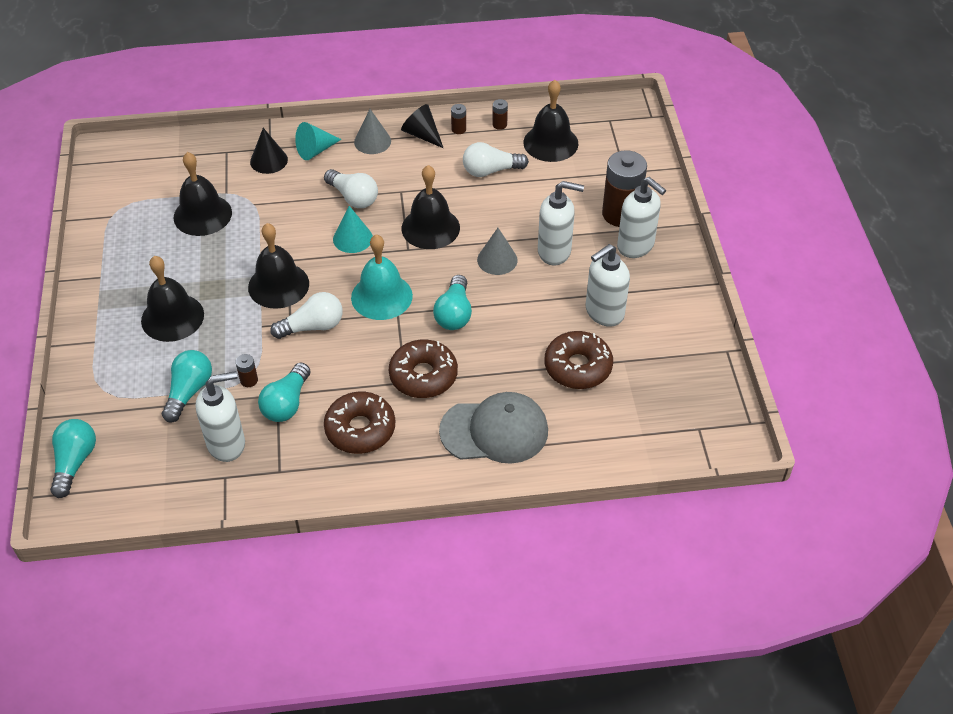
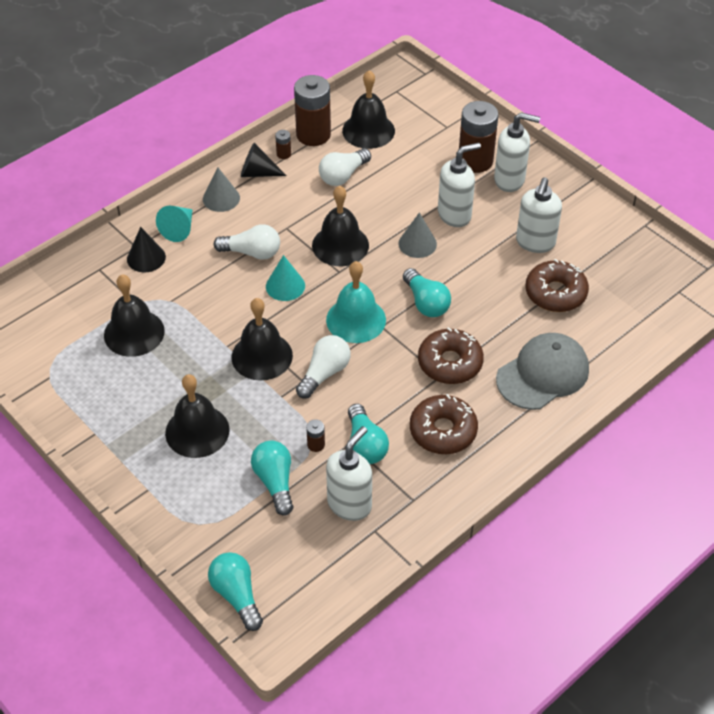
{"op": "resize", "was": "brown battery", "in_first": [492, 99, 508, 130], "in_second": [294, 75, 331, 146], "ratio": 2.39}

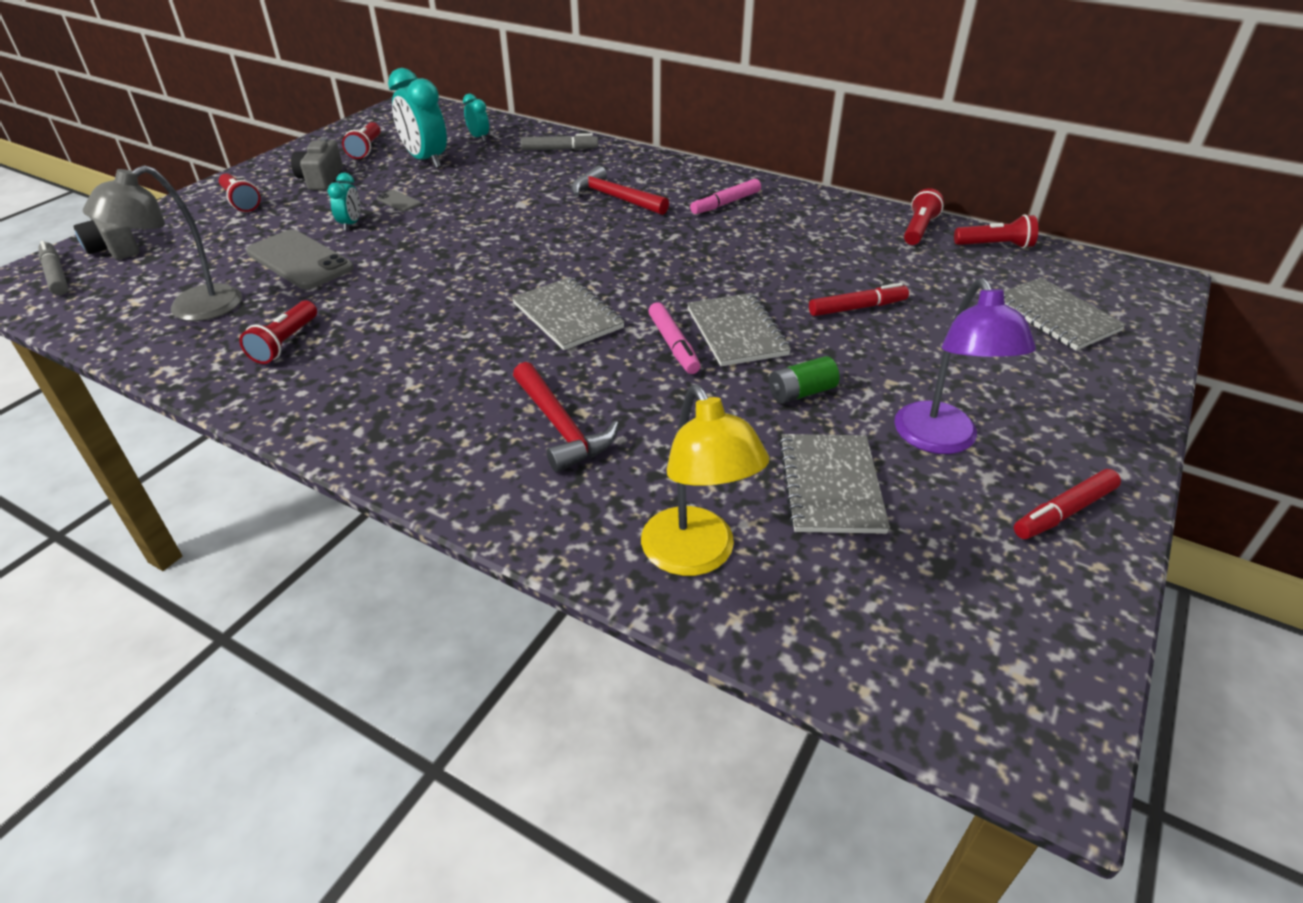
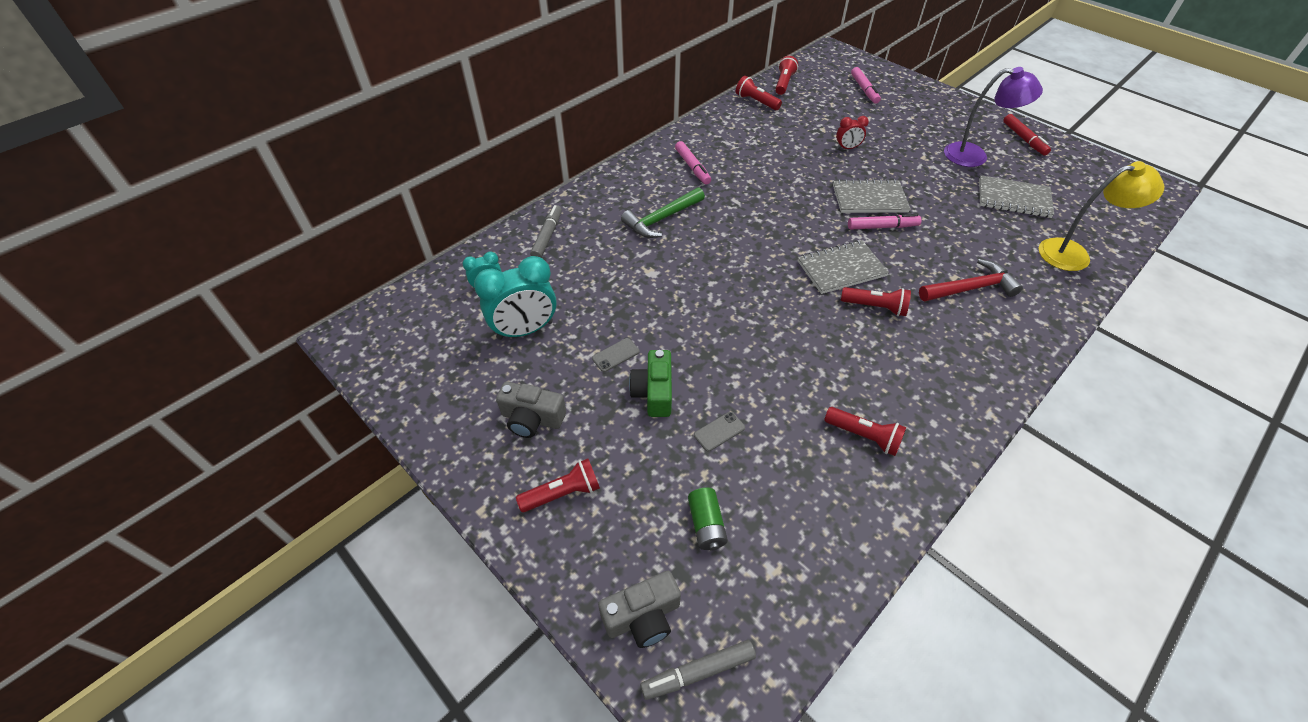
{"op": "delete", "was": "grey lamp", "in_first": [83, 165, 242, 321]}
{"op": "resize", "was": "grey phone", "in_first": [246, 229, 354, 290], "in_second": [694, 412, 745, 452], "ratio": 0.45}
{"op": "replace", "was": "turquoise clock", "now": "green camera", "in_first": [328, 173, 360, 231], "in_second": [629, 350, 672, 417]}
{"op": "move", "was": "red flashlight", "in_first": [342, 122, 381, 159], "in_second": [841, 287, 911, 316]}
{"op": "recolor", "was": "red hammer", "now": "green hammer", "in_first": [571, 165, 669, 215], "in_second": [621, 187, 705, 238]}
{"op": "move", "was": "green battery", "in_first": [769, 356, 840, 404], "in_second": [688, 487, 728, 551]}
{"op": "replace", "was": "red marker", "now": "red clock", "in_first": [809, 283, 909, 316], "in_second": [836, 116, 869, 149]}
{"op": "replace", "was": "grey notebook", "now": "pink marker", "in_first": [1004, 277, 1126, 351], "in_second": [851, 67, 881, 104]}

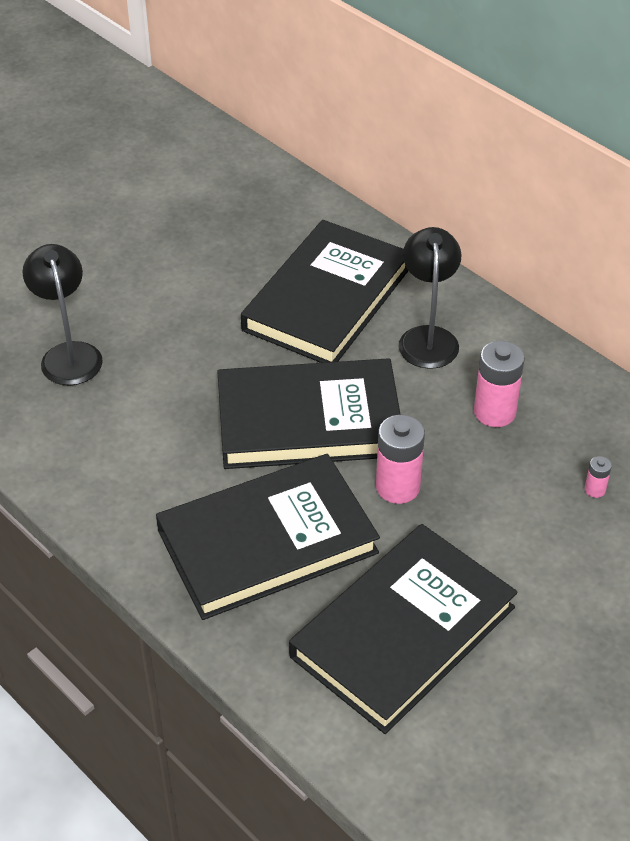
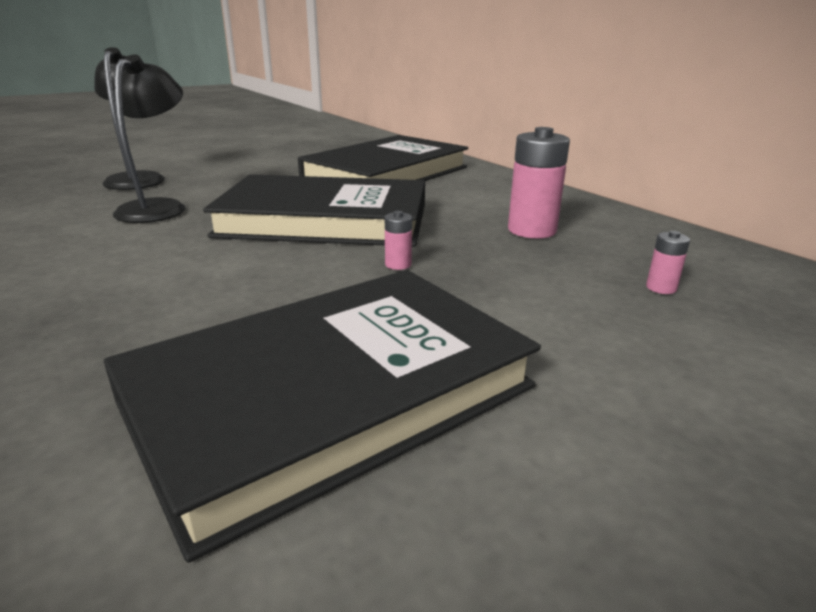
{"op": "delete", "was": "black book", "in_first": [156, 454, 380, 620]}
{"op": "resize", "was": "pink battery", "in_first": [376, 415, 425, 504], "in_second": [385, 211, 412, 270], "ratio": 0.47}
{"op": "move", "was": "black lamp", "in_first": [398, 227, 462, 369], "in_second": [113, 55, 186, 223]}

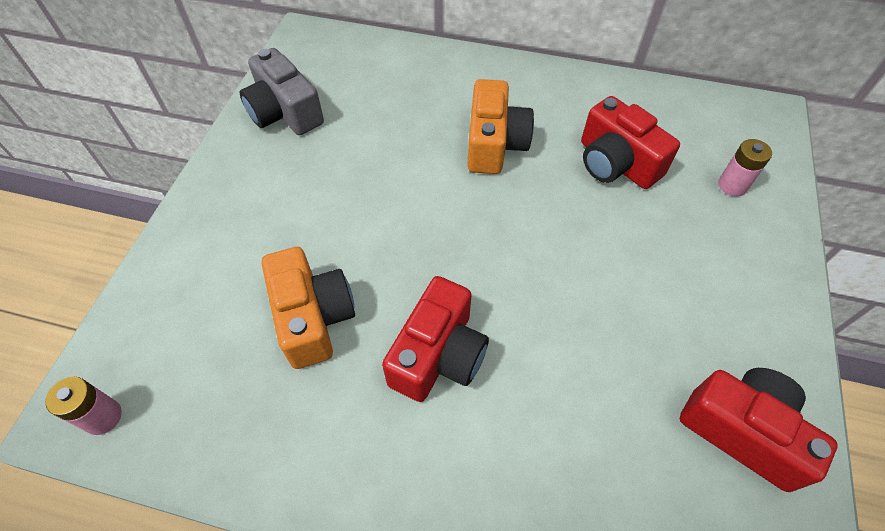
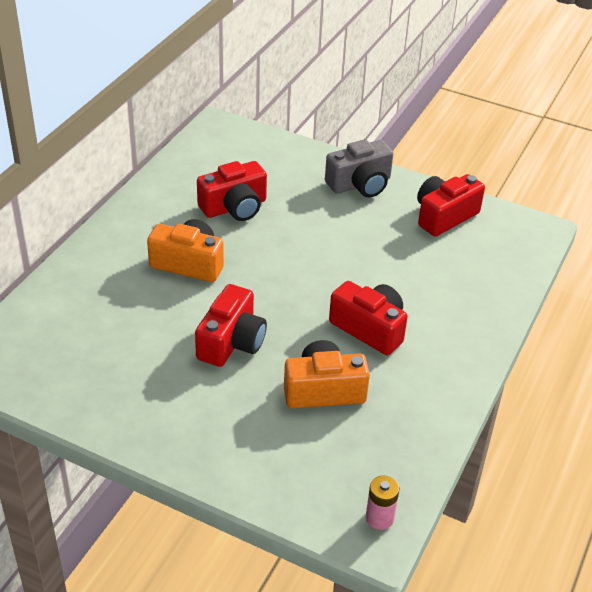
{"op": "move", "was": "grey camera", "in_first": [239, 48, 324, 135], "in_second": [325, 139, 393, 198]}
{"op": "delete", "was": "pink battery", "in_first": [718, 139, 772, 196]}
{"op": "insert", "now": "red camera", "in_second": [195, 284, 267, 367]}

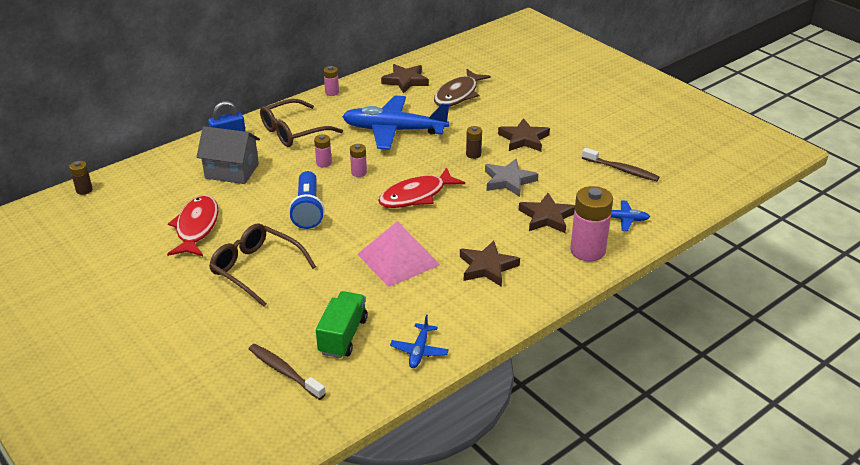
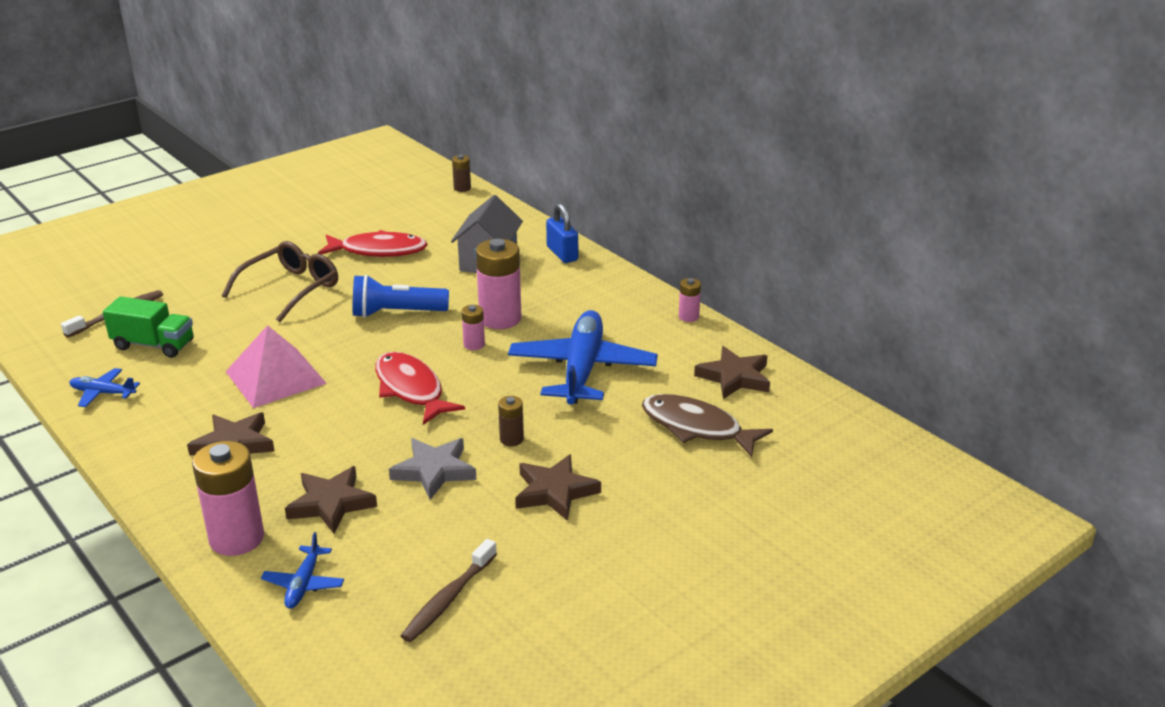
{"op": "delete", "was": "brown glasses", "in_first": [260, 99, 343, 147]}
{"op": "resize", "was": "pink battery", "in_first": [314, 134, 332, 167], "in_second": [476, 239, 521, 329], "ratio": 2.03}

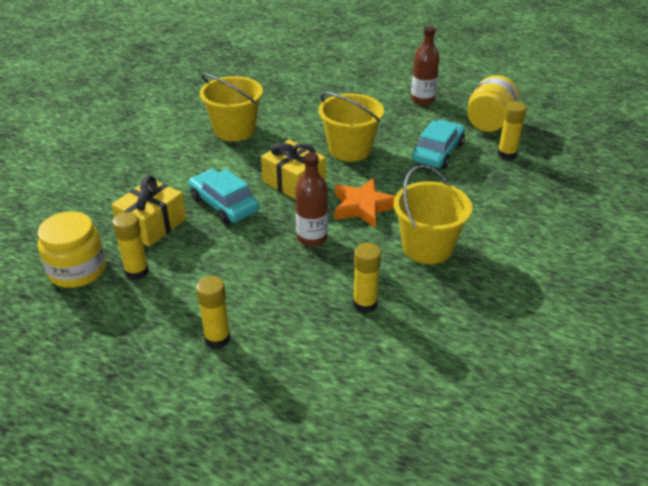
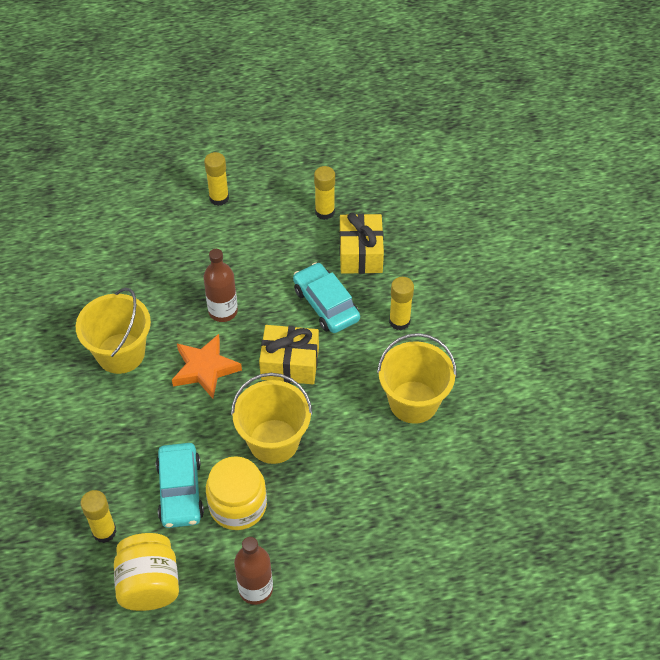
{"op": "move", "was": "yellow jar", "in_first": [38, 211, 106, 288], "in_second": [206, 456, 267, 530]}
{"op": "rotate", "was": "turquoise car", "in_first": [188, 169, 259, 224], "in_second": [293, 262, 360, 333], "clockwise": -135}
{"op": "move", "was": "yellow glue stick", "in_first": [353, 243, 381, 313], "in_second": [389, 277, 414, 330]}

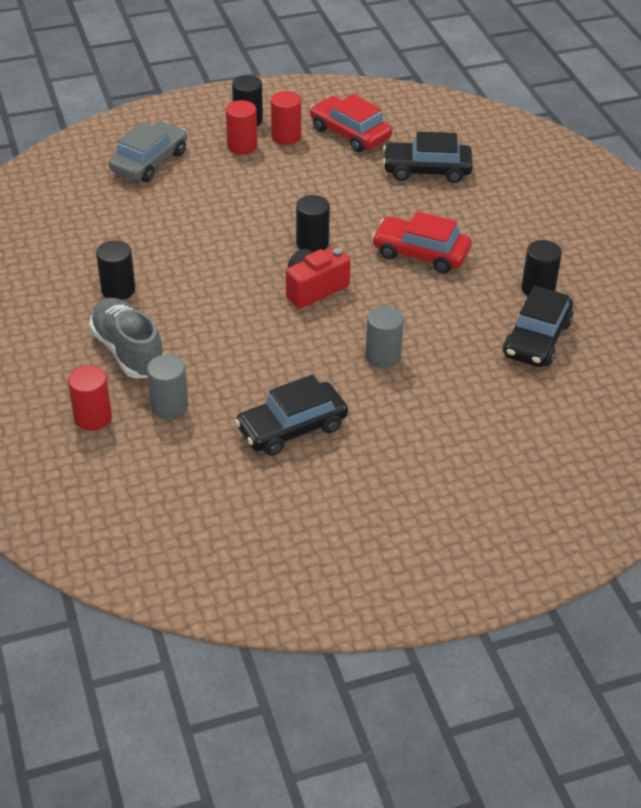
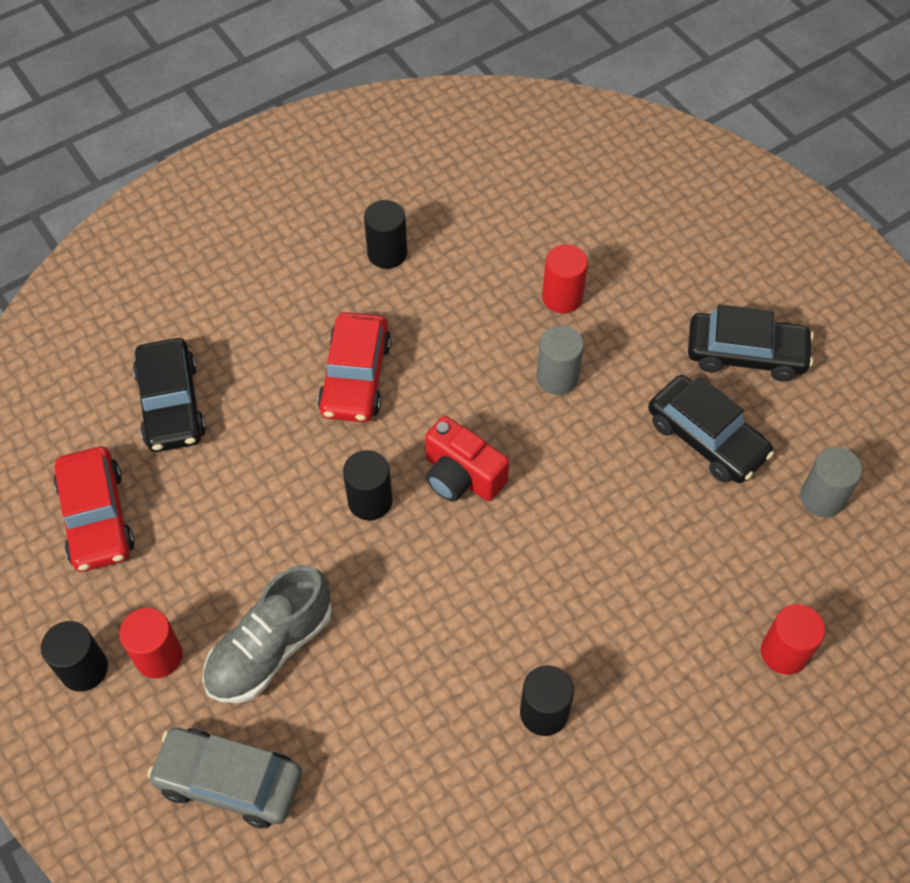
{"op": "move", "was": "grey shoe", "in_first": [89, 298, 165, 379], "in_second": [203, 565, 332, 703]}
{"op": "move", "was": "grey cylinder", "in_first": [147, 355, 188, 419], "in_second": [800, 447, 862, 517]}
{"op": "move", "was": "red cylinder", "in_first": [271, 91, 301, 145], "in_second": [542, 244, 588, 313]}
{"op": "rotate", "was": "red car", "in_first": [310, 94, 392, 152], "in_second": [54, 447, 135, 572], "clockwise": -45}
{"op": "move", "was": "black car", "in_first": [503, 286, 573, 367], "in_second": [688, 304, 814, 382]}

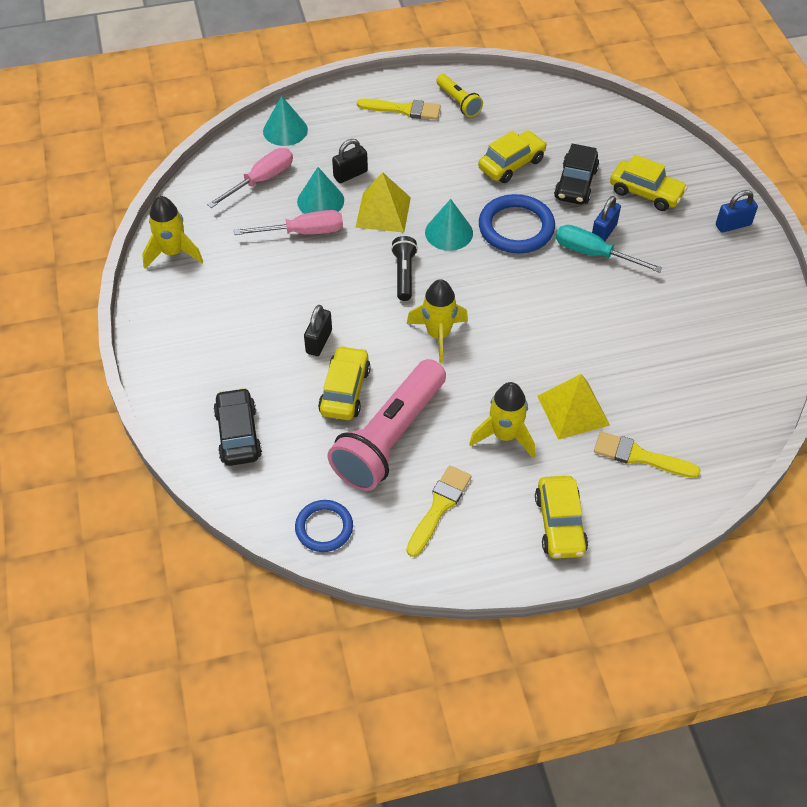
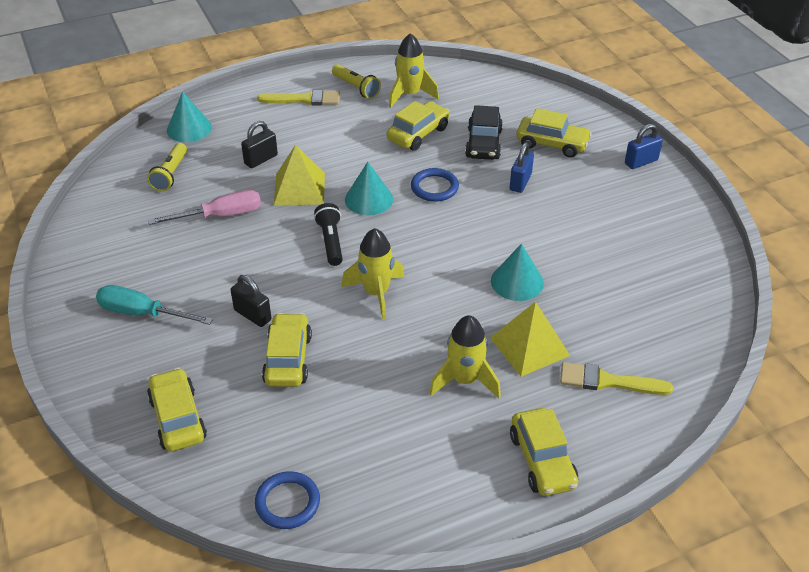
{"op": "move", "was": "yellow rocket", "in_first": [142, 196, 203, 269], "in_second": [389, 33, 439, 108]}
{"op": "replace", "was": "pink screwdriver", "now": "yellow flashlight", "in_first": [207, 148, 293, 208], "in_second": [147, 143, 187, 192]}
{"op": "recolor", "was": "black car", "now": "yellow car", "in_first": [213, 387, 262, 466], "in_second": [147, 368, 207, 451]}
{"op": "move", "was": "turquoise cone", "in_first": [297, 167, 344, 214], "in_second": [491, 244, 544, 301]}
{"op": "rotate", "was": "black padlock", "in_first": [304, 305, 332, 356], "in_second": [231, 275, 271, 327], "clockwise": -60}
{"op": "delete", "was": "pink flashlight", "in_first": [327, 359, 446, 491]}
{"op": "delete", "was": "yellow brush", "in_first": [406, 465, 472, 557]}
{"op": "resize", "was": "blue ring", "in_first": [479, 194, 555, 253], "in_second": [411, 168, 459, 202], "ratio": 0.63}
{"op": "move", "was": "turquoise screwdriver", "in_first": [556, 225, 663, 273], "in_second": [96, 285, 213, 325]}

